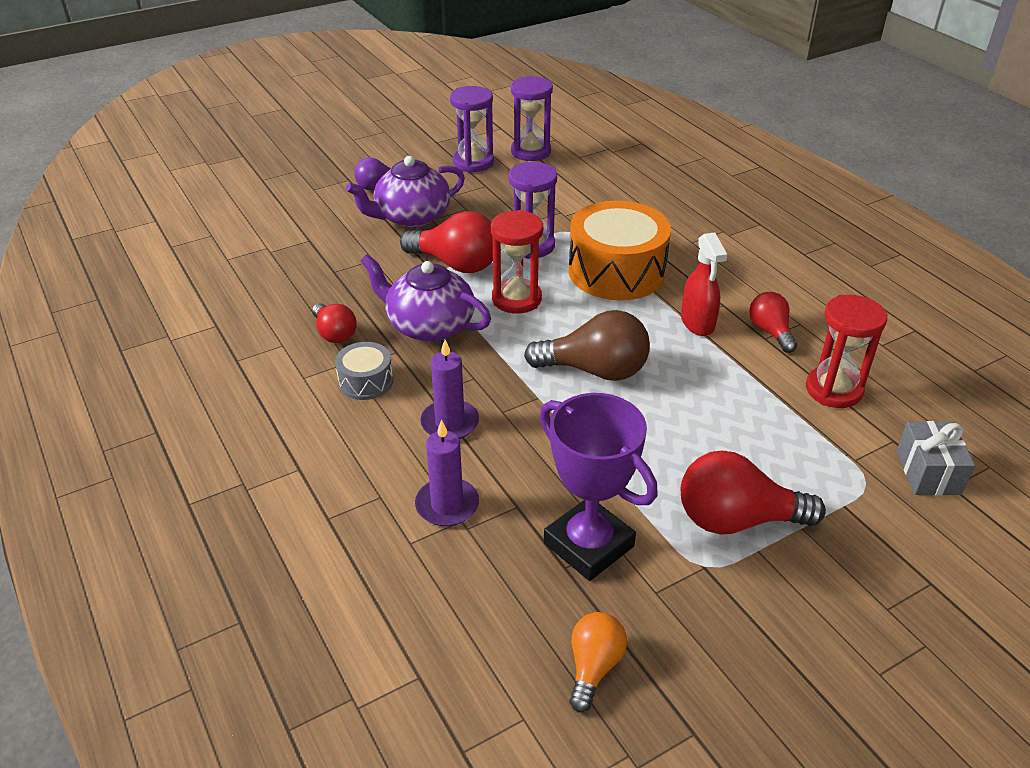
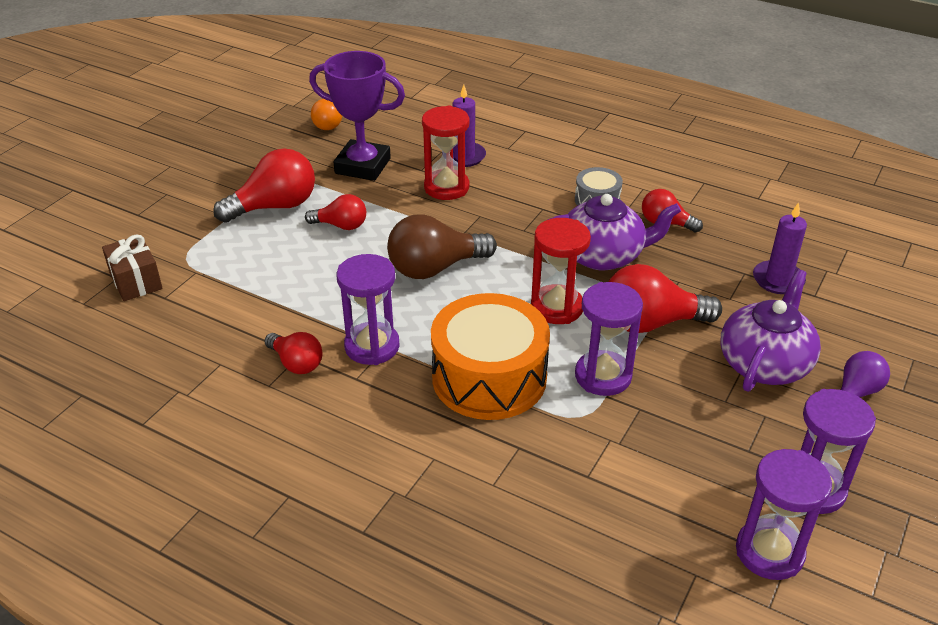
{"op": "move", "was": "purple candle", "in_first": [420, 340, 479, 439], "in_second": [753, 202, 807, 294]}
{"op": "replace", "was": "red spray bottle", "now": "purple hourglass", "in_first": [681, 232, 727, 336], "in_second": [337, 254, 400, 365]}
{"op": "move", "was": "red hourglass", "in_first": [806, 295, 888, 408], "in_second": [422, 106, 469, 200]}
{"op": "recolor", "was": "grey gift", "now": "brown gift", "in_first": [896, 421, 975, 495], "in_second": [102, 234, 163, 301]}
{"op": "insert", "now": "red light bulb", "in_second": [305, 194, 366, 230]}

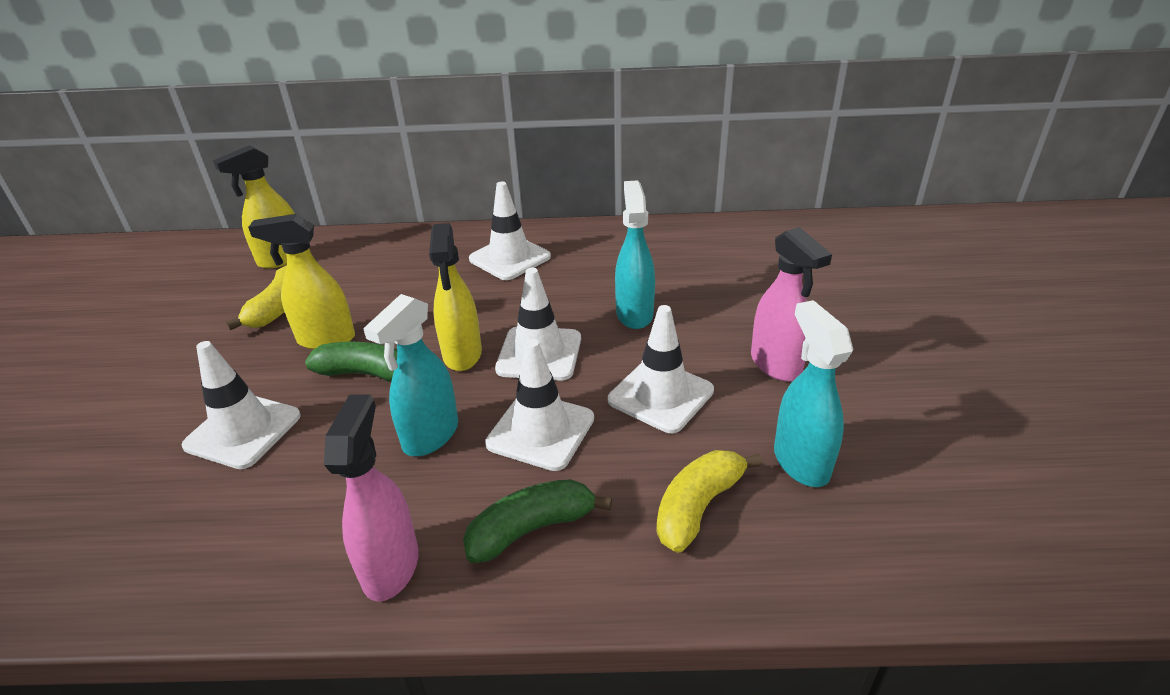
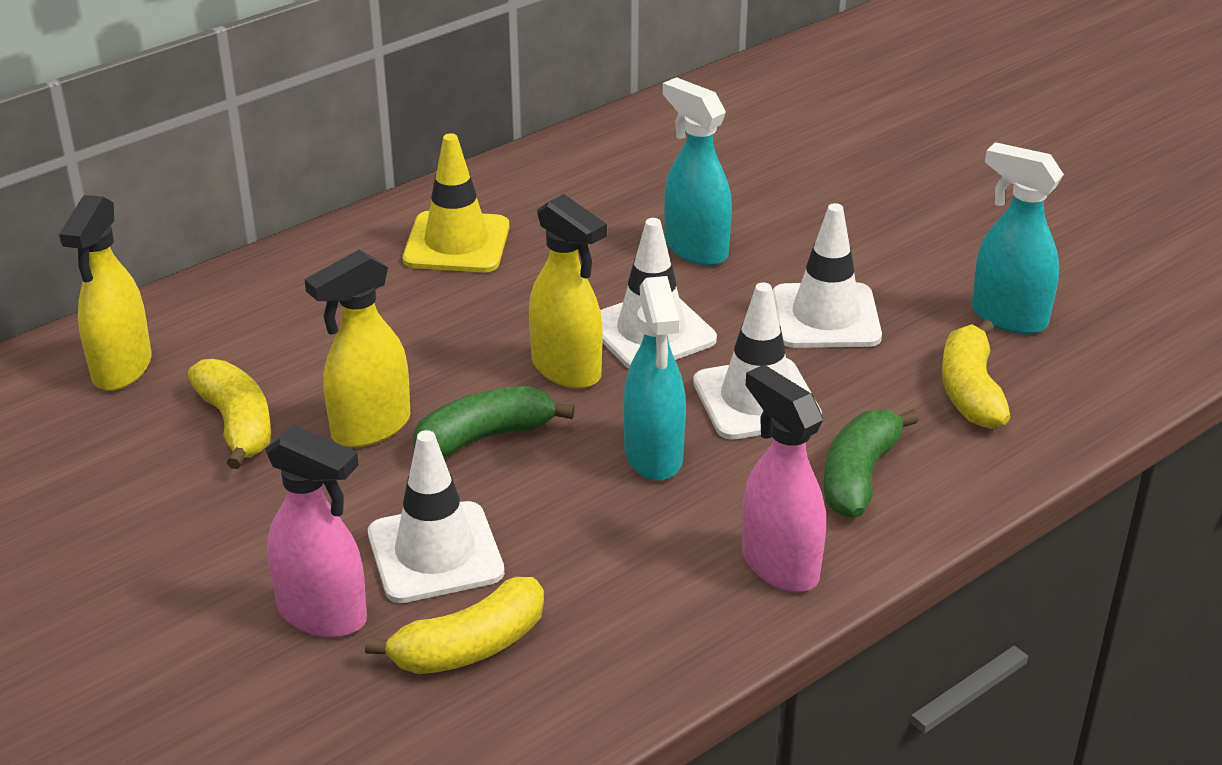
{"op": "recolor", "was": "white traffic cone", "now": "yellow traffic cone", "in_first": [469, 181, 551, 280], "in_second": [403, 133, 509, 272]}
{"op": "move", "was": "pink spray bottle", "in_first": [751, 227, 832, 381], "in_second": [265, 425, 367, 637]}
{"op": "insert", "now": "yellow banana", "in_second": [365, 577, 544, 674]}

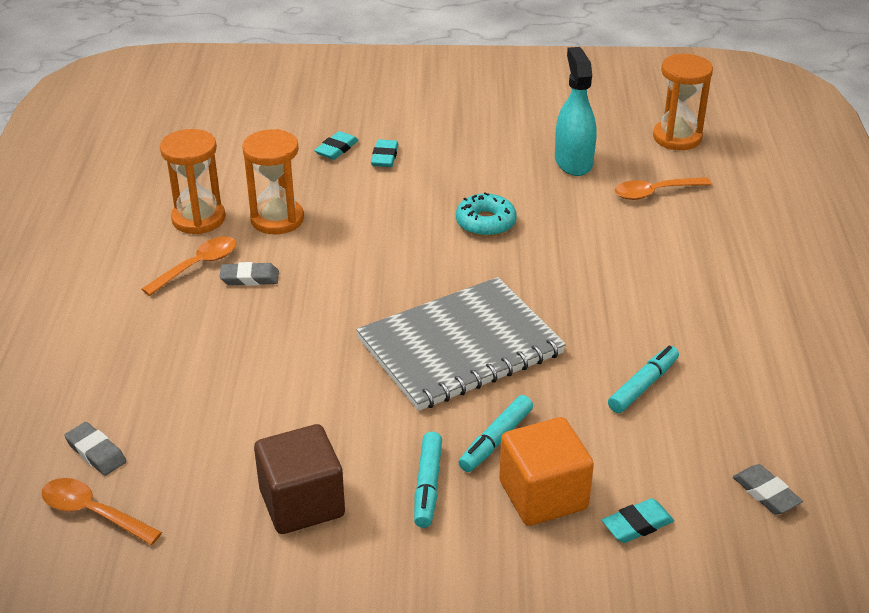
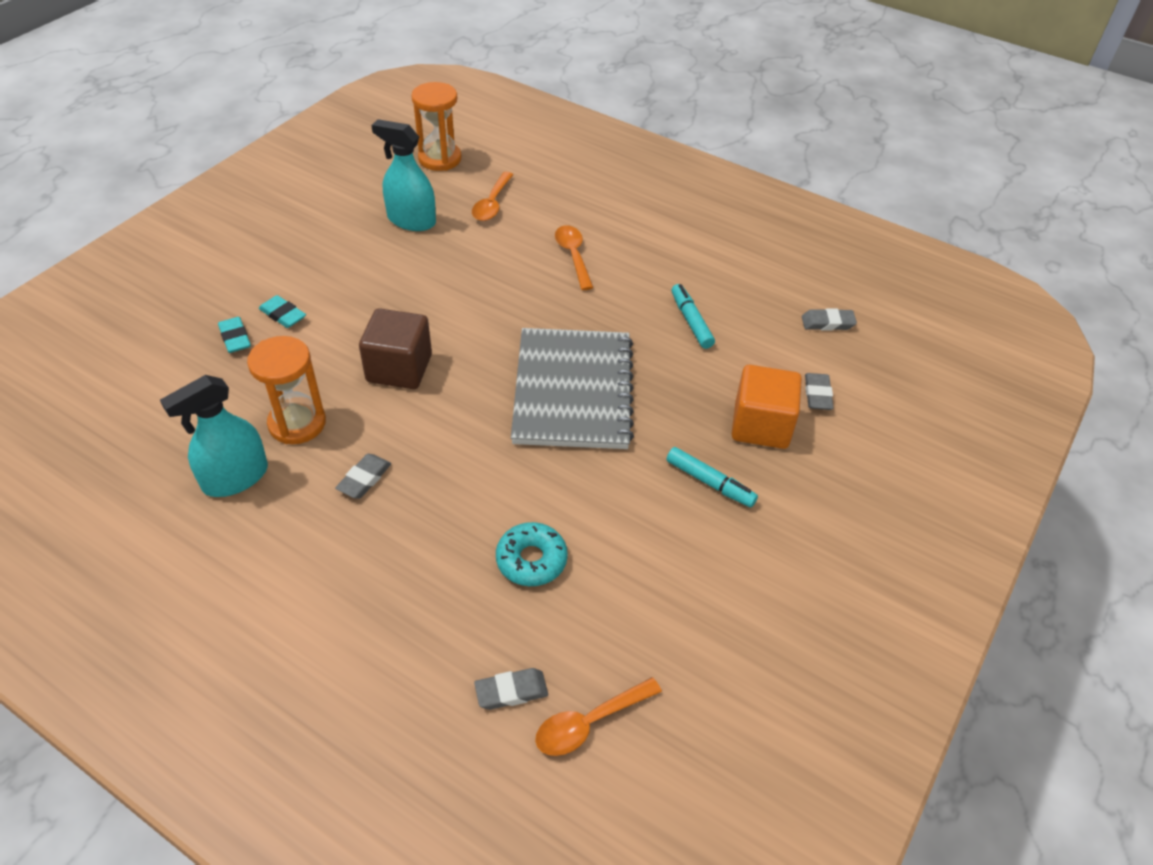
{"op": "move", "was": "orange spoon", "in_first": [142, 236, 237, 296], "in_second": [555, 225, 594, 290]}
{"op": "replace", "was": "orange hourglass", "now": "turquoise spray bottle", "in_first": [160, 129, 225, 234], "in_second": [160, 375, 268, 497]}
{"op": "move", "was": "brown cube", "in_first": [254, 424, 345, 534], "in_second": [359, 309, 432, 389]}
{"op": "move", "was": "turquoise donut", "in_first": [456, 192, 517, 237], "in_second": [496, 522, 568, 586]}
{"op": "delete", "was": "turquoise marker", "in_first": [458, 395, 533, 472]}
{"op": "recolor", "was": "turquoise eraser", "now": "grey eraser", "in_first": [602, 498, 674, 543], "in_second": [805, 373, 834, 410]}

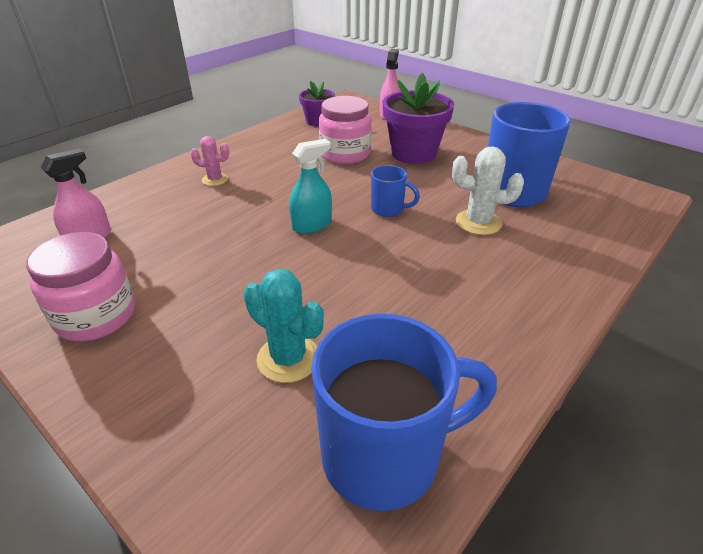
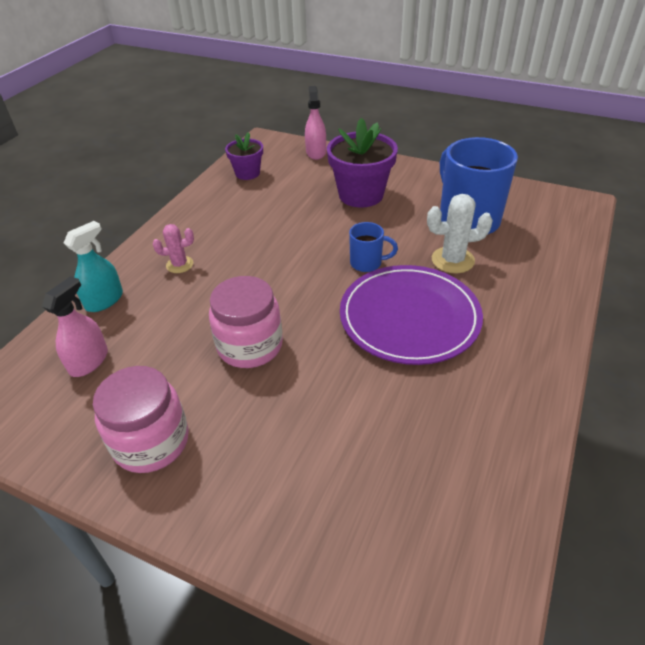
{"op": "delete", "was": "turquoise cactus", "in_first": [243, 269, 324, 383]}
{"op": "move", "was": "turquoise spray bottle", "in_first": [289, 139, 332, 234], "in_second": [64, 221, 123, 312]}
{"op": "delete", "was": "blue mug", "in_first": [311, 314, 497, 511]}
{"op": "move", "was": "pink jar", "in_first": [319, 96, 372, 164], "in_second": [209, 276, 283, 368]}
{"op": "insert", "now": "purple plate", "in_second": [340, 265, 483, 365]}

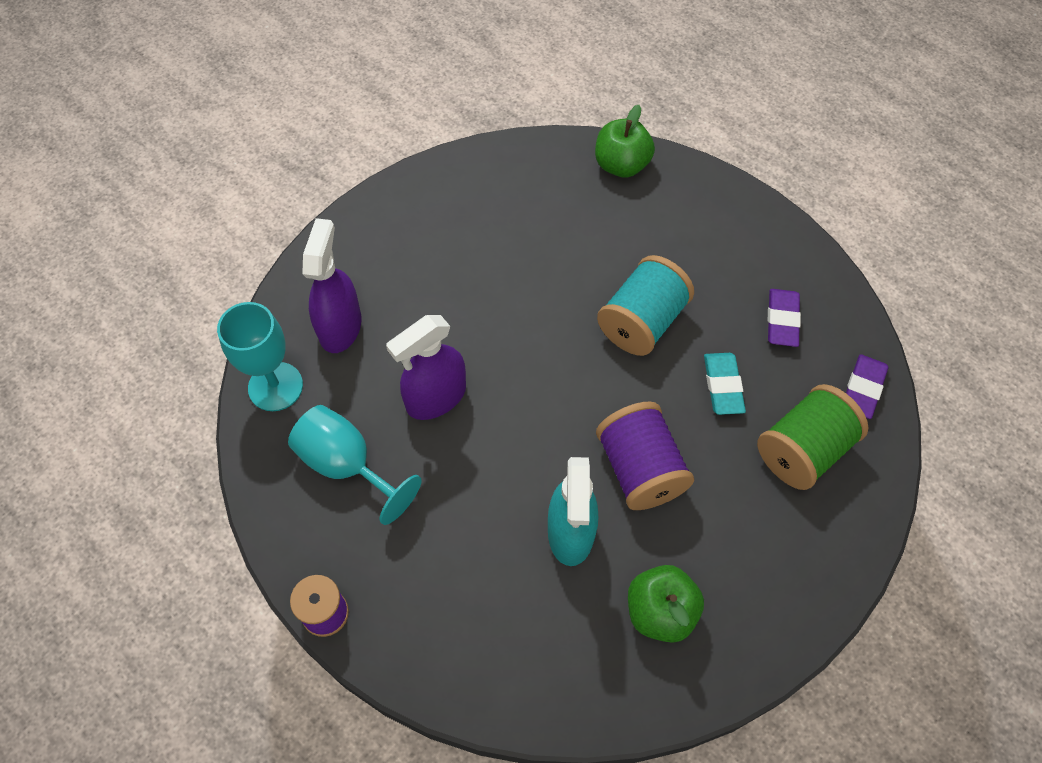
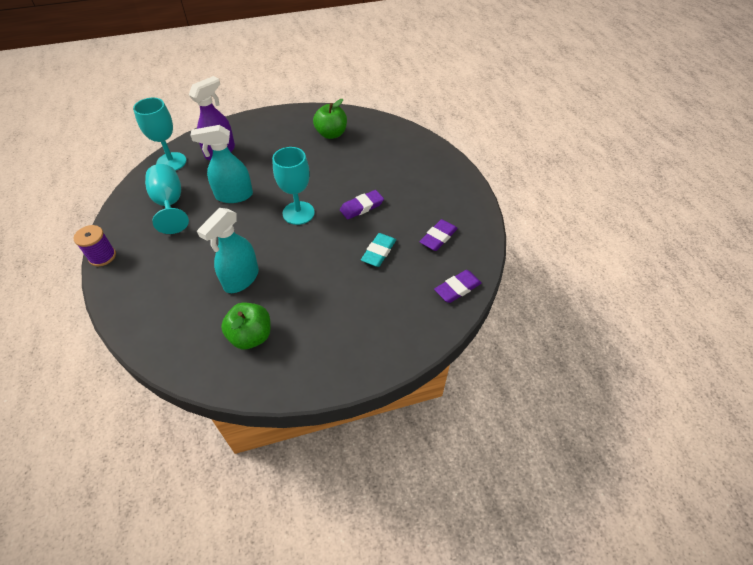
{"op": "recolor", "was": "purple spray bottle", "now": "turquoise spray bottle", "in_first": [386, 315, 466, 420], "in_second": [190, 125, 253, 203]}
{"op": "move", "was": "green apple", "in_first": [595, 105, 655, 178], "in_second": [313, 99, 347, 139]}
{"op": "delete", "was": "purple spool", "in_first": [596, 402, 694, 510]}
{"op": "replace", "was": "turquoise spool", "now": "purple eraser", "in_first": [597, 255, 694, 356], "in_second": [340, 190, 384, 220]}
{"op": "delete", "was": "green spool", "in_first": [757, 384, 869, 490]}
{"op": "insert", "now": "turquoise goblet", "in_second": [272, 147, 315, 225]}

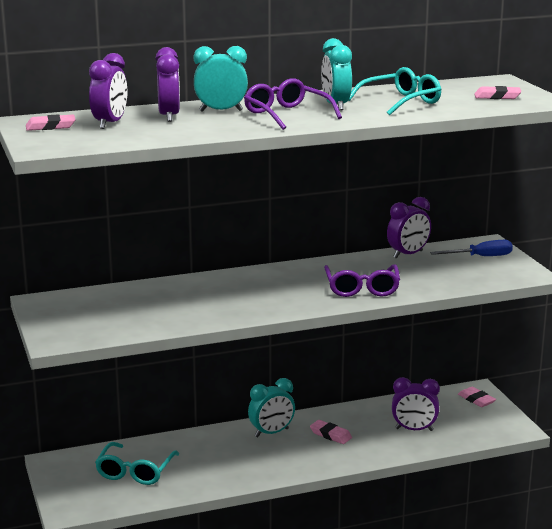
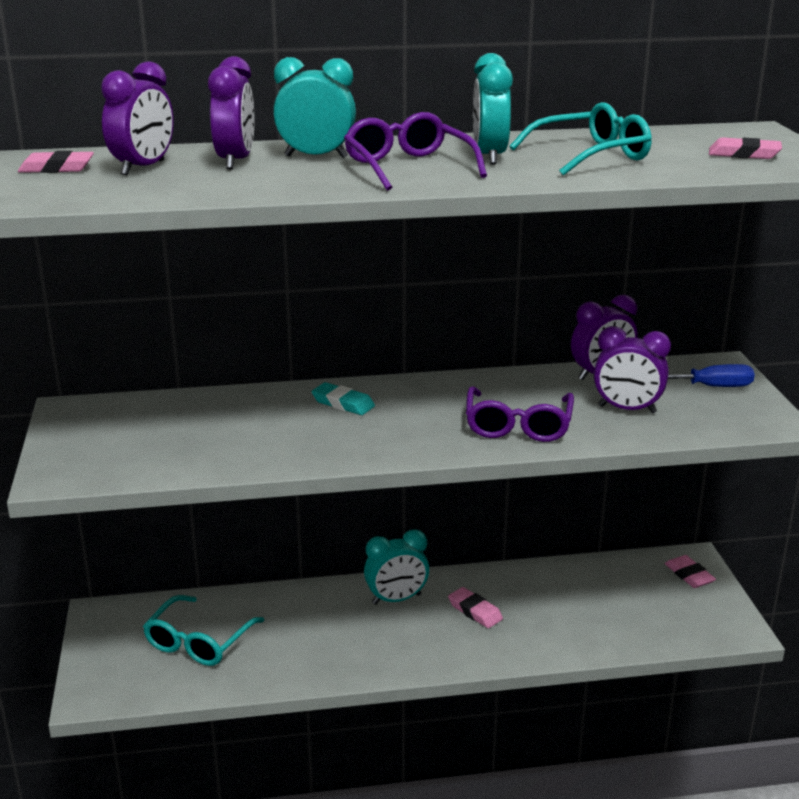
{"op": "move", "was": "purple clock", "in_first": [392, 377, 440, 431], "in_second": [594, 326, 671, 413]}
{"op": "insert", "now": "turquoise eraser", "in_second": [311, 382, 375, 415]}

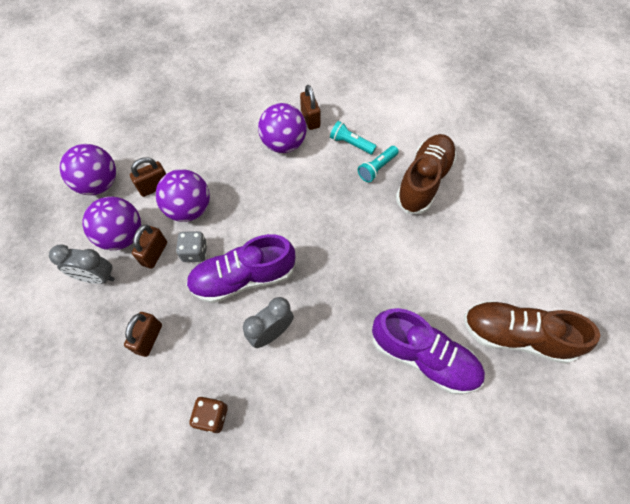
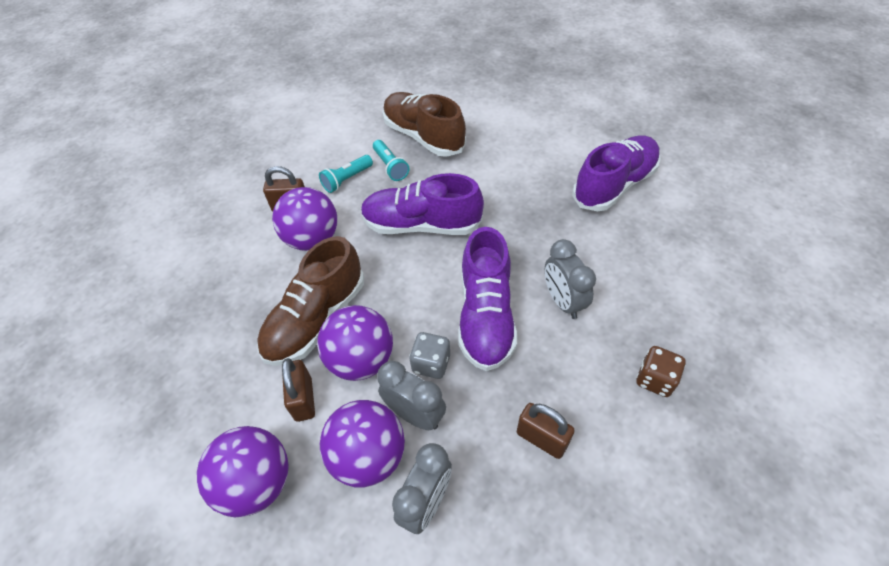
{"op": "replace", "was": "brown padlock", "now": "grey clock", "in_first": [132, 224, 167, 269], "in_second": [377, 361, 446, 430]}
{"op": "move", "was": "brown shoe", "in_first": [463, 301, 601, 364], "in_second": [257, 236, 364, 366]}
{"op": "insert", "now": "purple shoe", "in_second": [361, 173, 484, 235]}

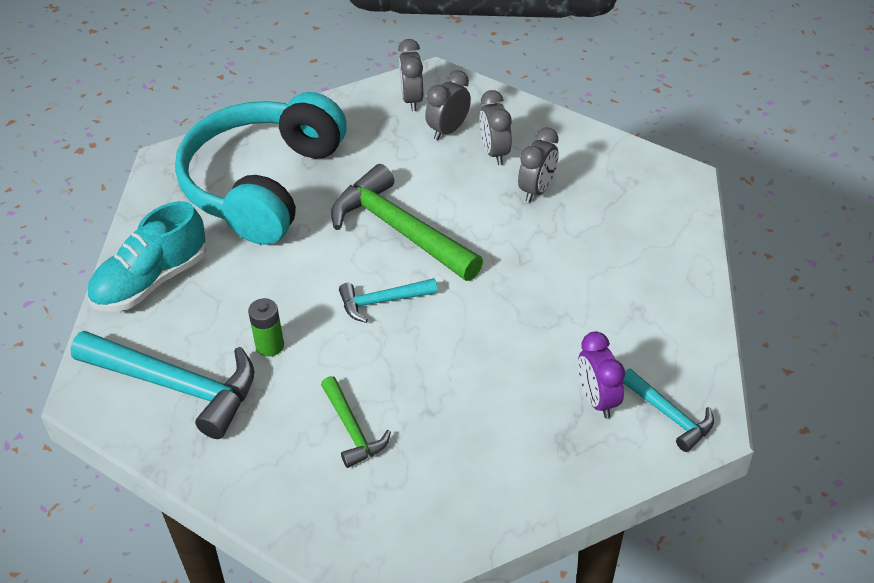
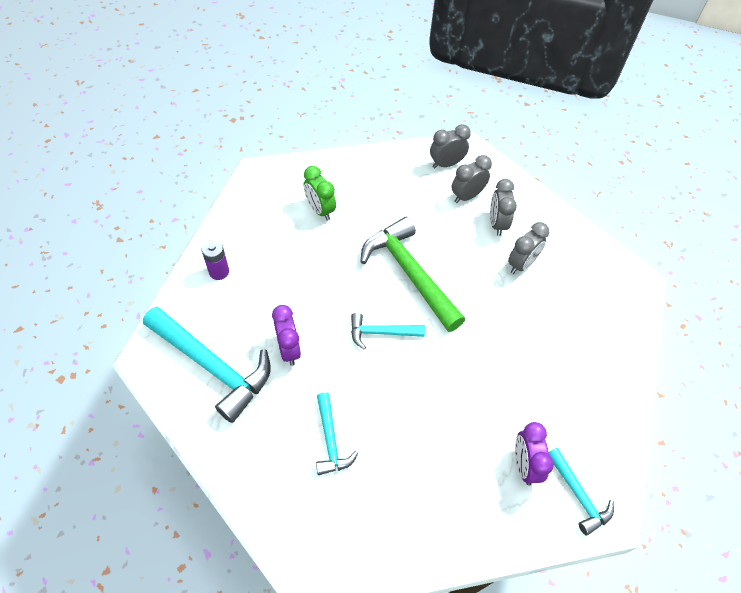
{"op": "replace", "was": "turquoise shoe", "now": "purple battery", "in_first": [87, 201, 207, 312], "in_second": [202, 240, 229, 280]}
{"op": "replace", "was": "turquoise headphones", "now": "green clock", "in_first": [175, 92, 347, 245], "in_second": [304, 166, 336, 221]}
{"op": "replace", "was": "green battery", "now": "purple clock", "in_first": [248, 298, 284, 357], "in_second": [272, 305, 301, 366]}
{"op": "recolor", "was": "green hammer", "now": "turquoise hammer", "in_first": [321, 376, 391, 468], "in_second": [316, 392, 358, 475]}
{"op": "rotate", "was": "grey clock", "in_first": [398, 39, 423, 111], "in_second": [430, 124, 471, 168], "clockwise": 60}

